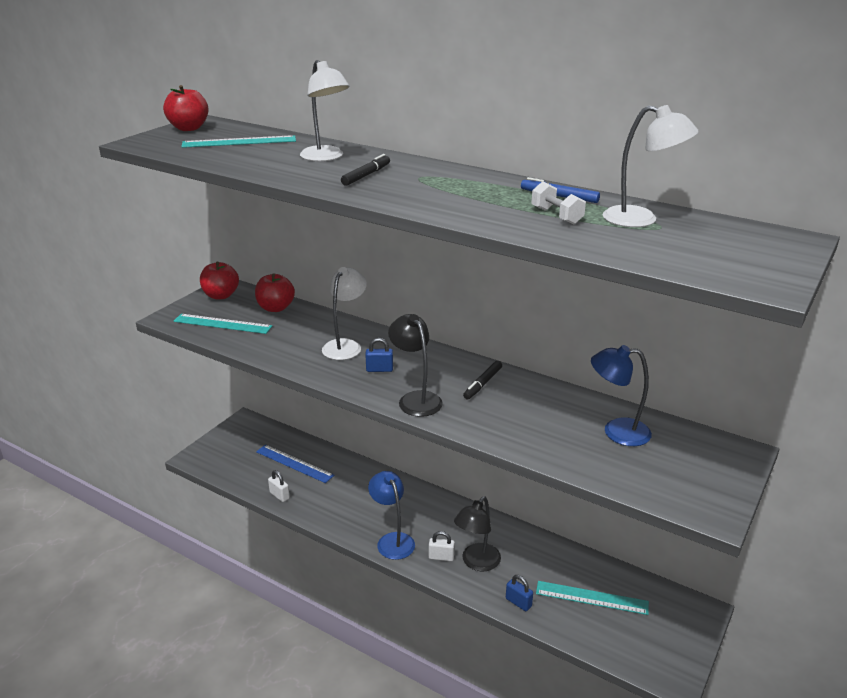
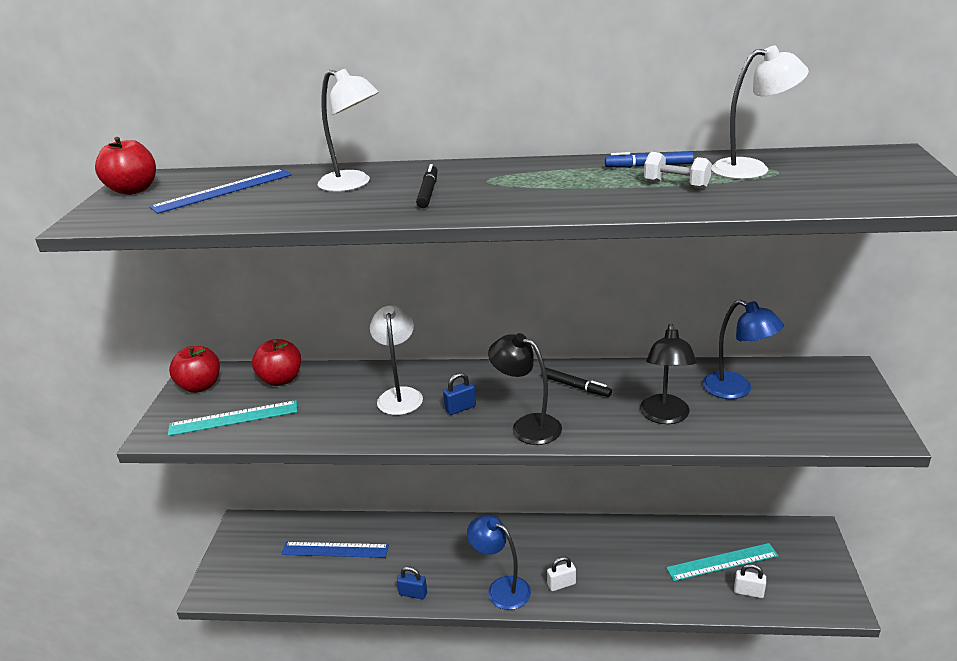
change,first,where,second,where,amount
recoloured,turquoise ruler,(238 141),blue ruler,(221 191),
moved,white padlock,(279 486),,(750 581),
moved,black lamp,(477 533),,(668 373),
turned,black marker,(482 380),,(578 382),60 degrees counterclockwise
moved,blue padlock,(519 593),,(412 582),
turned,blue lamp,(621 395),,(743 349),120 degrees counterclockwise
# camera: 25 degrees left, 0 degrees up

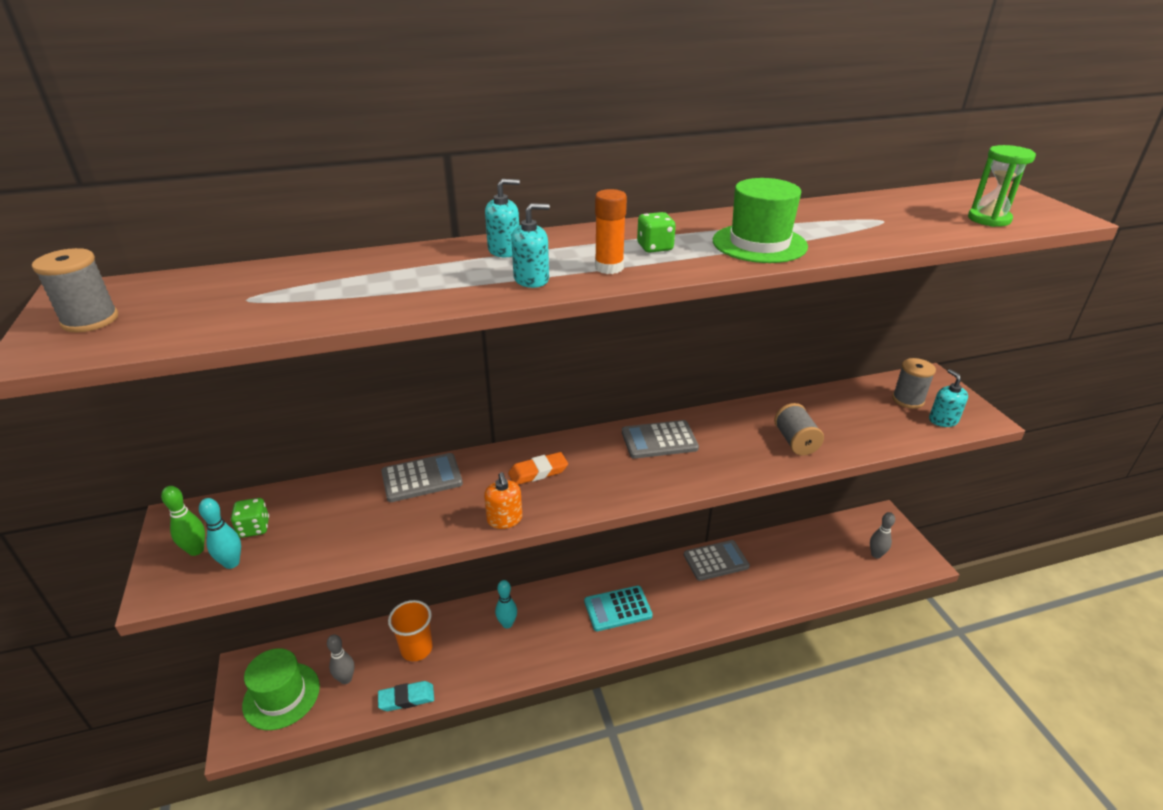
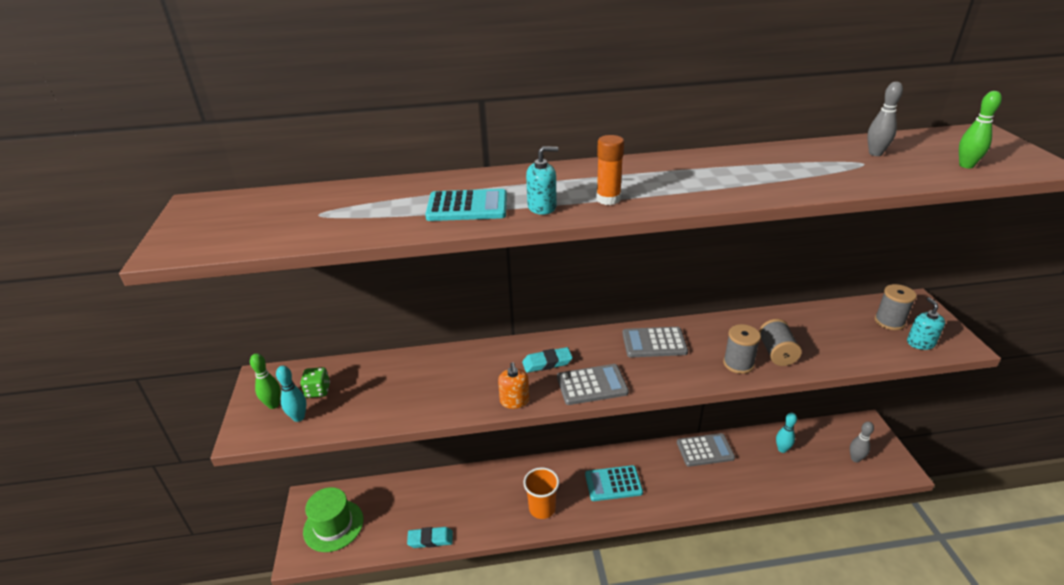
change,first,where,second,where,amount
moved,grey spool,(75 290),,(742 349),
moved,grey bowling pin,(341 659),,(885 119),
moved,grey calculator,(422 477),,(593 384),
moved,orange cup,(410 630),,(541 493),
removed,turquoise soap dispenser,(502 218),,,
moved,turquoise bowling pin,(506 604),,(786 432),
recoloured,orange eraser,(538 468),turquoise eraser,(547 360),
removed,green dice,(656 232),,,
removed,green hat,(760 220),,,
replaced,green hourglass,(1002 186),green bowling pin,(980 129),
added,,,turquoise calculator,(466 205),
# camera: 10 degrees right, 0 degrees up

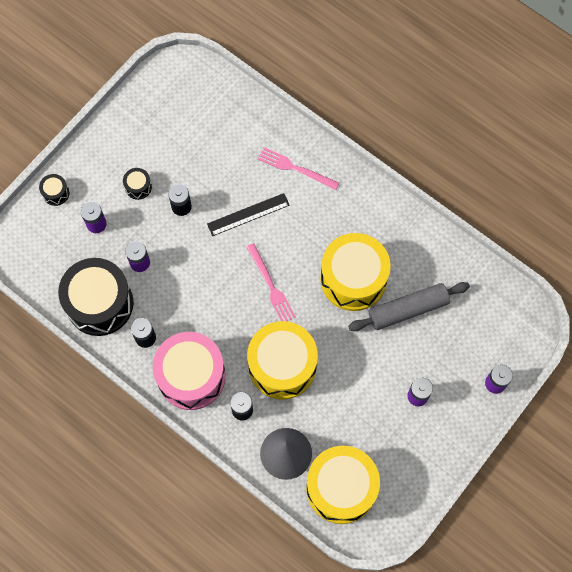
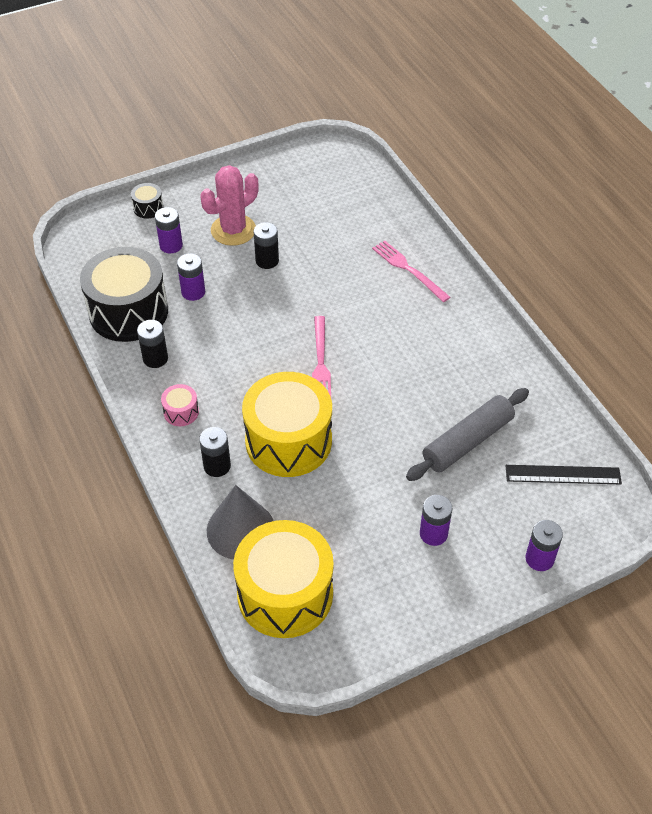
change,first,where,second,where,amount
replaced,black drum,(137 184),pink cactus,(229 205),
resized,pink drum,(189 371),,(180 405),x0.41
moved,black ruler,(248 214),,(563 474),
removed,yellow drum,(355 272),,,
turned,grey rolling pin,(409 306),,(467 434),45 degrees counterclockwise
# camera: 25 degrees right, 20 degrees down

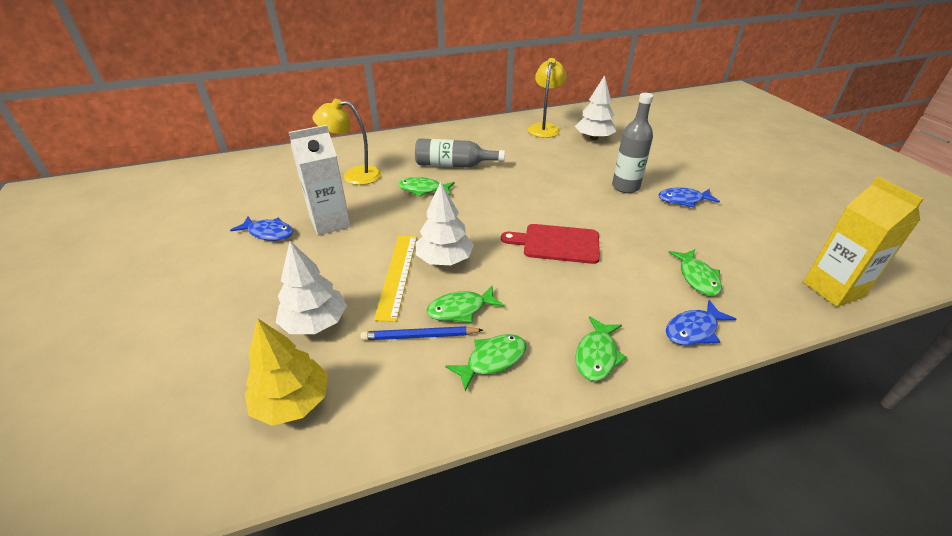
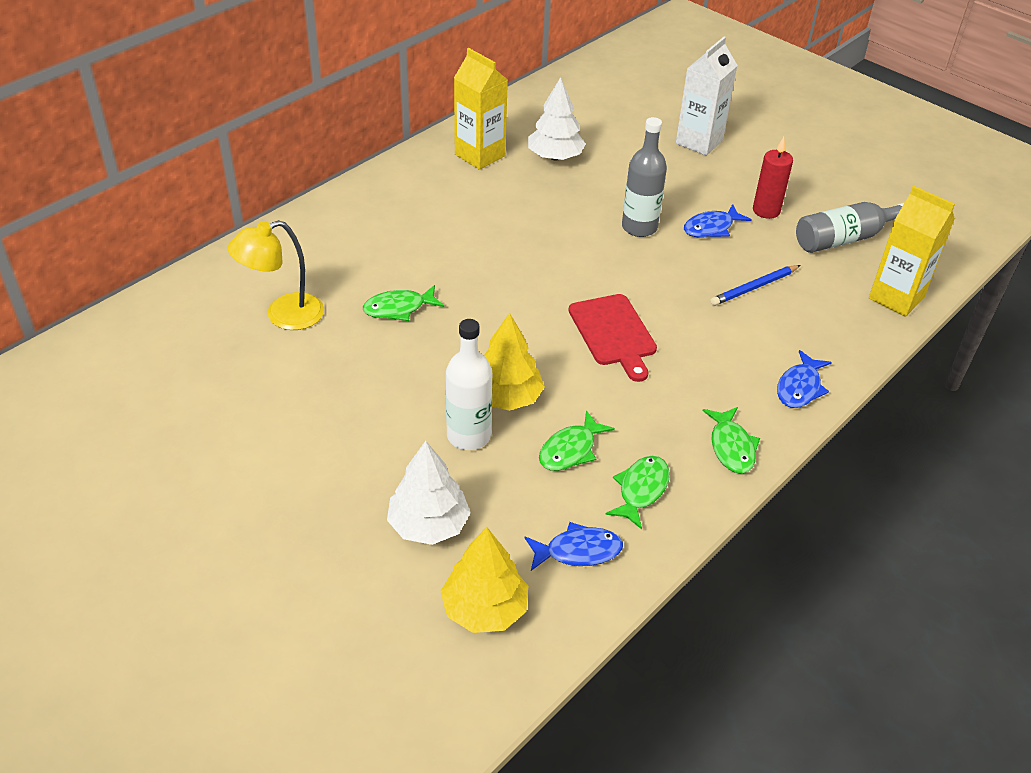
change,first,where,second,where,amount
moved,blue fish,(261 228),,(574 546),
moved,white carton,(320 180),,(707 96),
moved,blue pencil,(422 333),,(755 285),
replaced,yellow ruler,(395 279),white bottle,(469 384),
moved,grey bottle,(460 153),,(850 227),
recoloured,white tree,(445 223),yellow tree,(514 362),
turned,red cutting board,(550 244),,(612 338),90 degrees counterclockwise
replaced,yellow lamp,(547 98),yellow carton,(481 109),
removed,green fish,(695 272),,,
added,,,red candle,(773 178),
# camera: 30 degrees left, 5 degrees up

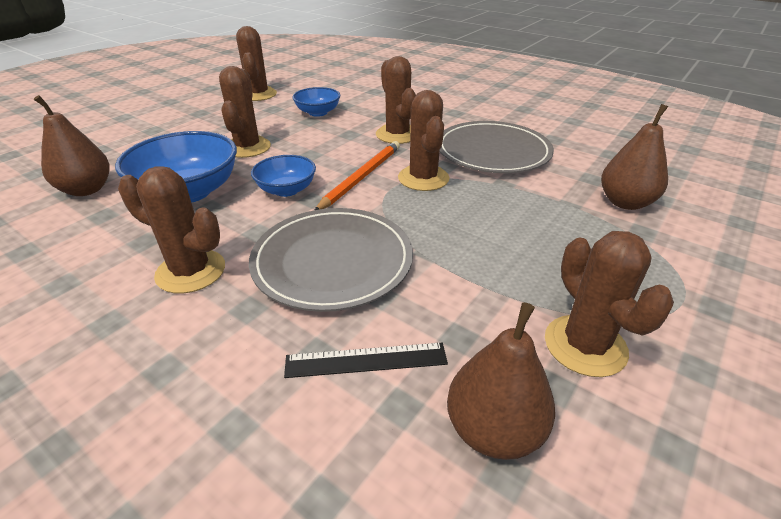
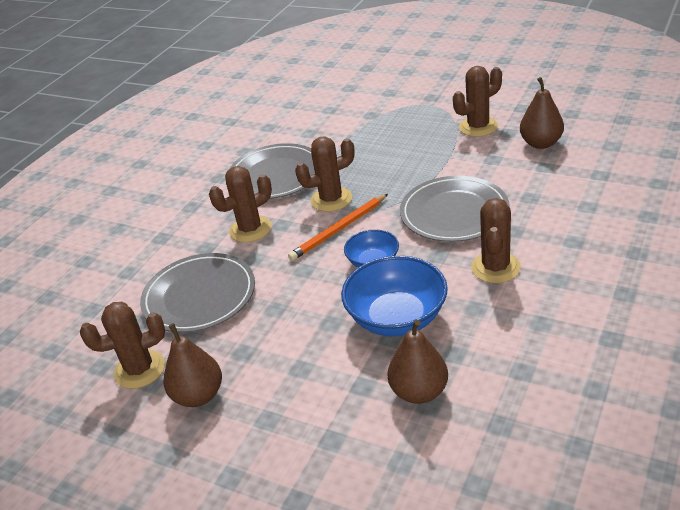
change,first,where,second,where,amount
removed,brown cactus,(245 112),,,
removed,black ruler,(366 360),,,
replaced,blue bowl,(316 102),grey plate,(197 293),
turned,orange pencil,(357 175),,(338 227),60 degrees counterclockwise
moved,brown pear,(634 157),,(192 365),
# camera: 95 degrees left, 0 degrees up

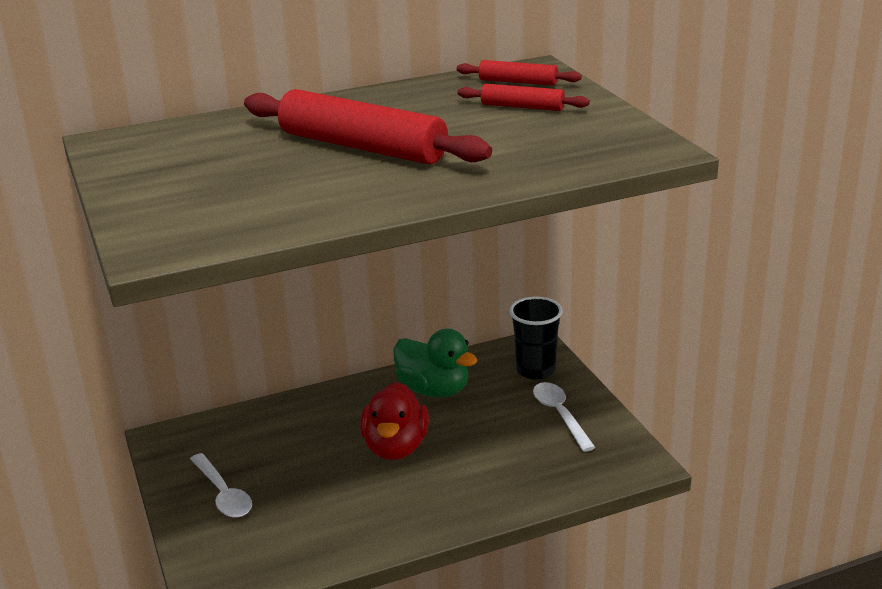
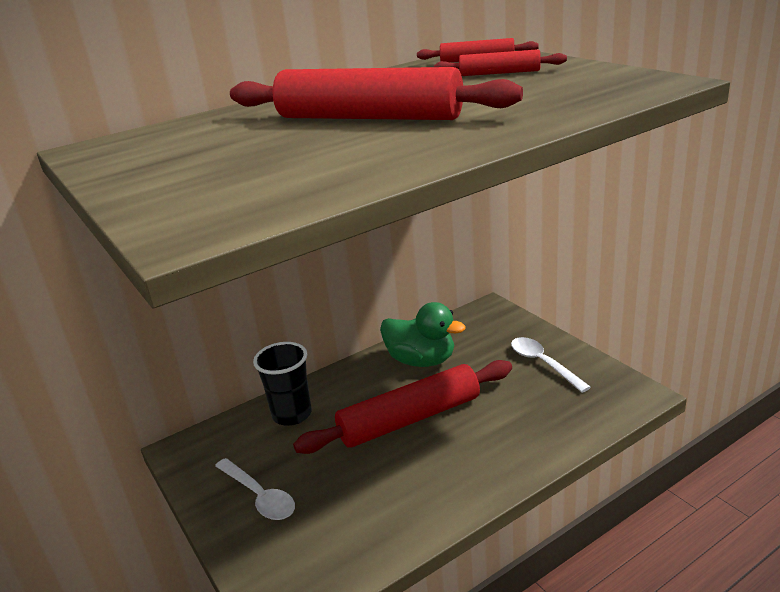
change,first,where,second,where,amount
replaced,red duck,(394 421),red rolling pin,(402 407),
moved,black cup,(536 338),,(282 384),
# camera: 10 degrees left, 0 degrees up

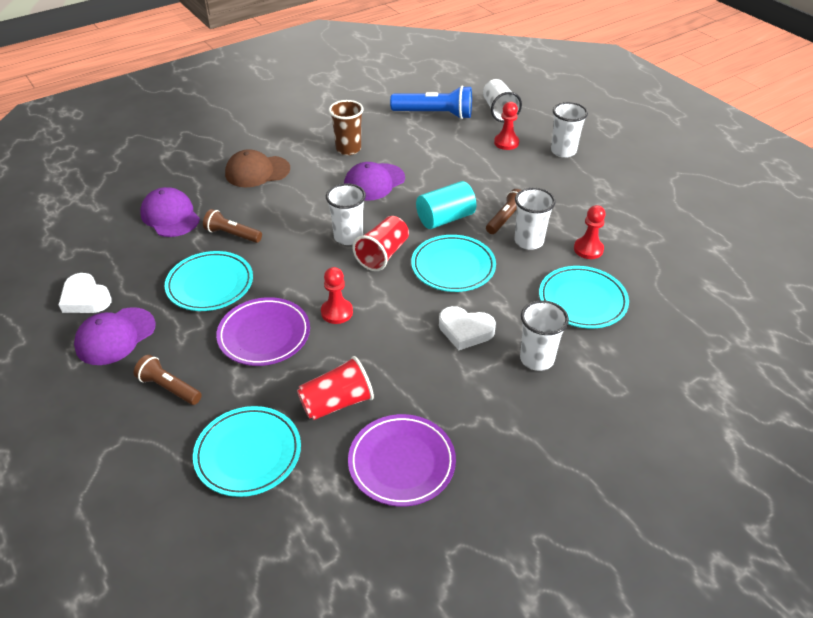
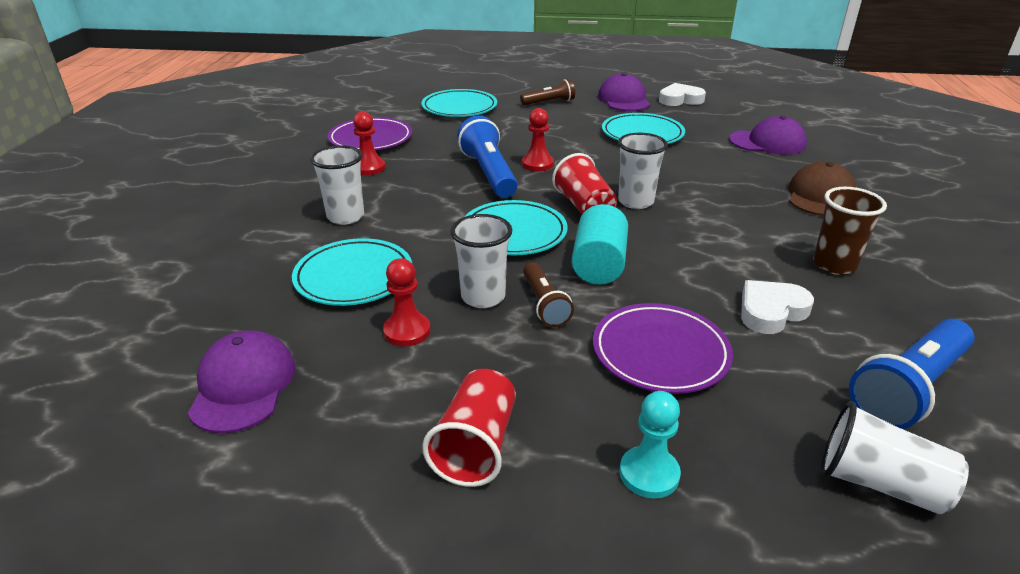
change,first,where,second,where,amount
removed,brown flashlight,(232 226),,,
moved,purple plate,(263 331),,(663 348),
moved,red cup,(335 388),,(469 428),
moved,purple cap,(374 181),,(242 381),
moved,white heart,(467 328),,(777 307),
moved,red pawn,(506 126),,(369 143),
replaced,white cup,(569 130),turquoise pawn,(650 445),
added,,,blue flashlight,(487 157),
# camera: 130 degrees right, 10 degrees down

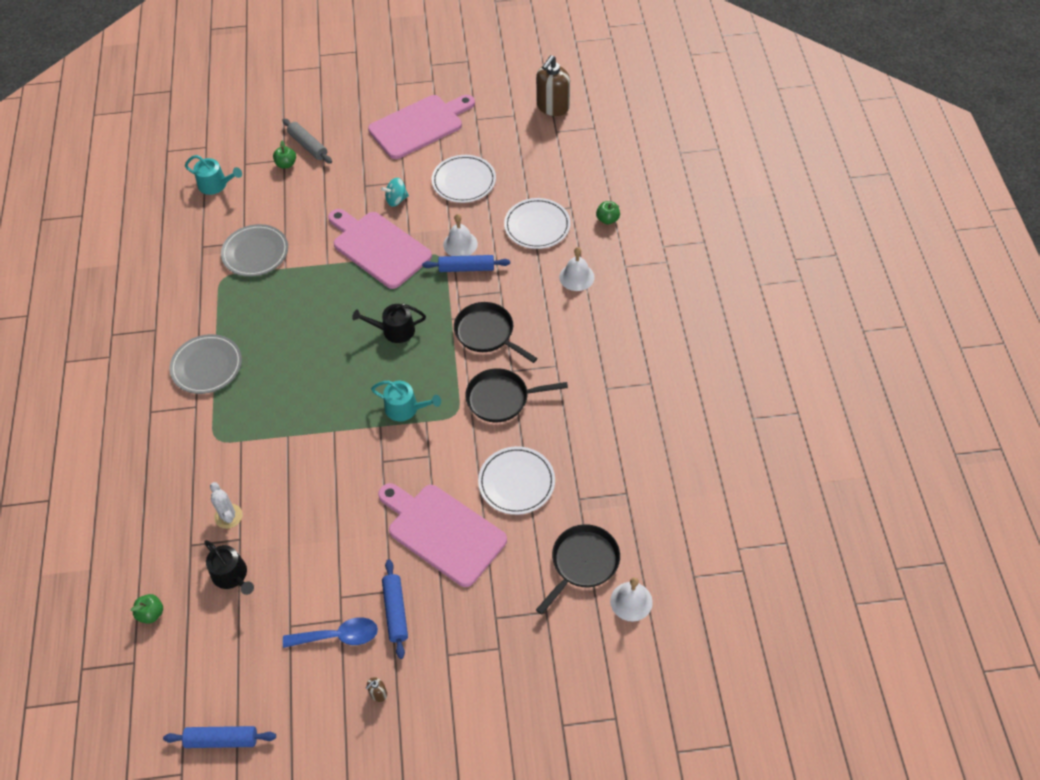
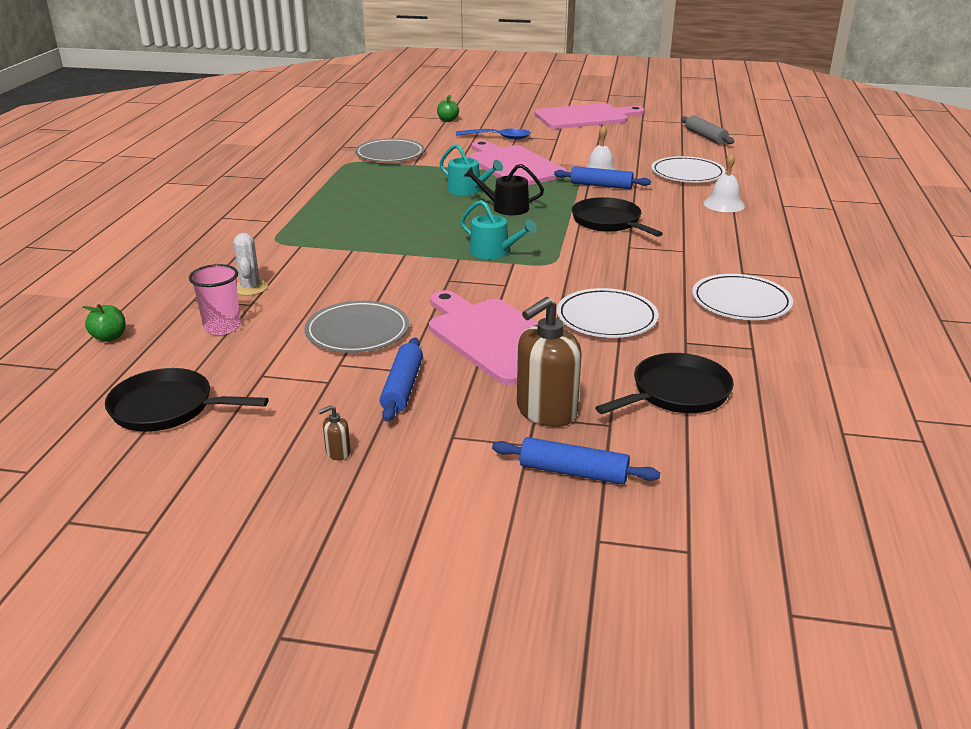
change,first,where,second,where,amount
moved,blue rolling pin,(219 737),,(576 461),
moved,grey plate,(206 364),,(357 327),
moved,turquoise watering can,(213 175),,(471 169),
replaced,black watering can,(229 567),pink cup,(215 299),
moved,grey rolling pin,(307 141),,(707 130),
moved,blue spoon,(330 632),,(493 134),
removed,turquoise spinning top,(395 192),,,
moved,white plate,(464 179),,(742 297),
moved,black pan,(516 395),,(187 400),
moved,brown soap dispenser,(553 85),,(549 362),
removed,green apple,(608 212),,,
removed,white bell,(631 599),,,
# camera: 15 degrees right, 25 degrees down

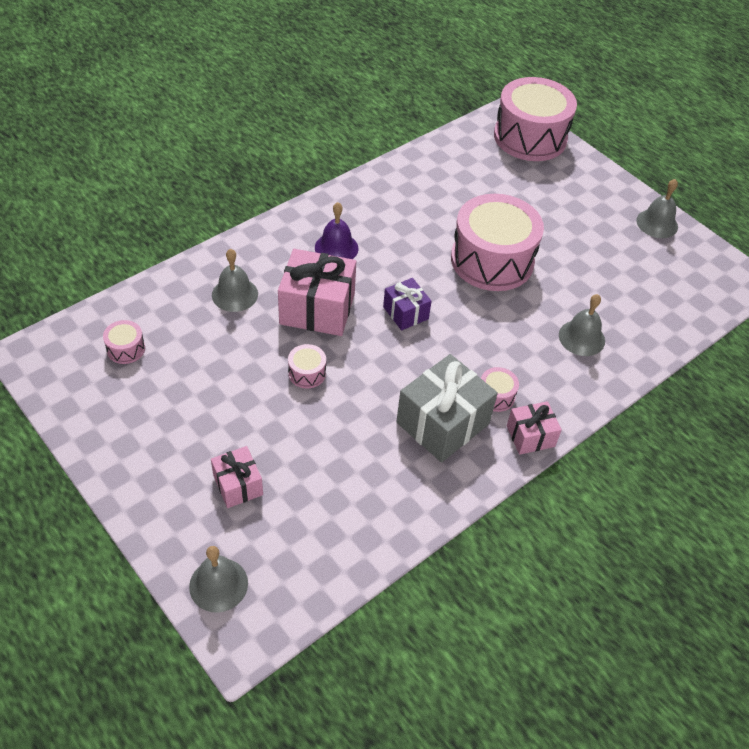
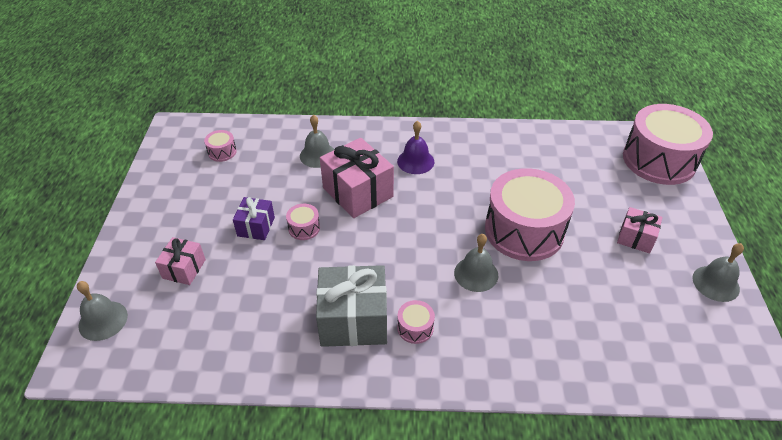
change,first,where,second,where,amount
moved,purple gift,(407 304),,(254 218),
moved,pink gift,(534 428),,(639 230),
moved,grey bell,(582 325),,(476 263),
# camera: 45 degrees right, 5 degrees down

